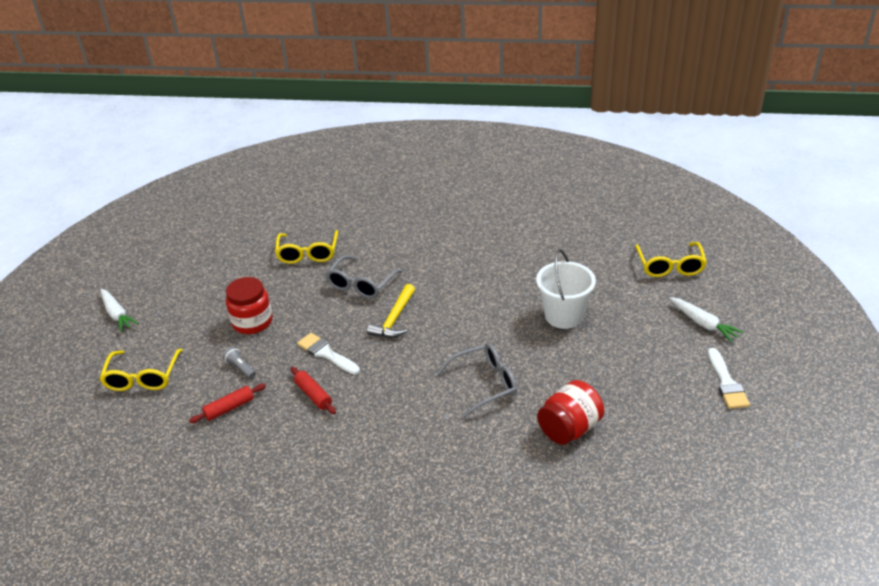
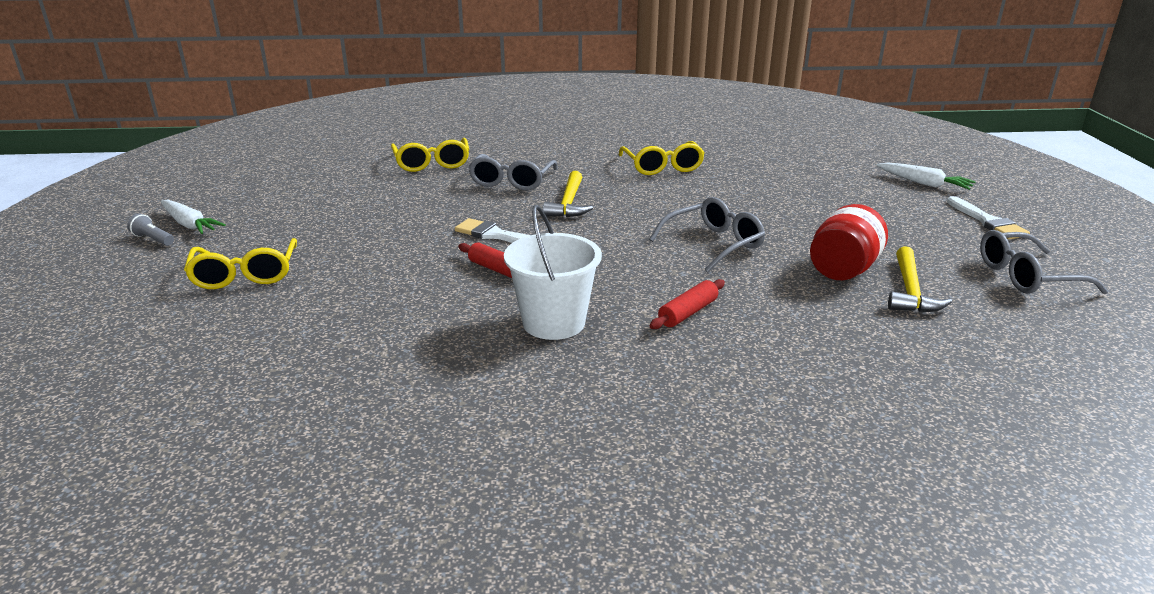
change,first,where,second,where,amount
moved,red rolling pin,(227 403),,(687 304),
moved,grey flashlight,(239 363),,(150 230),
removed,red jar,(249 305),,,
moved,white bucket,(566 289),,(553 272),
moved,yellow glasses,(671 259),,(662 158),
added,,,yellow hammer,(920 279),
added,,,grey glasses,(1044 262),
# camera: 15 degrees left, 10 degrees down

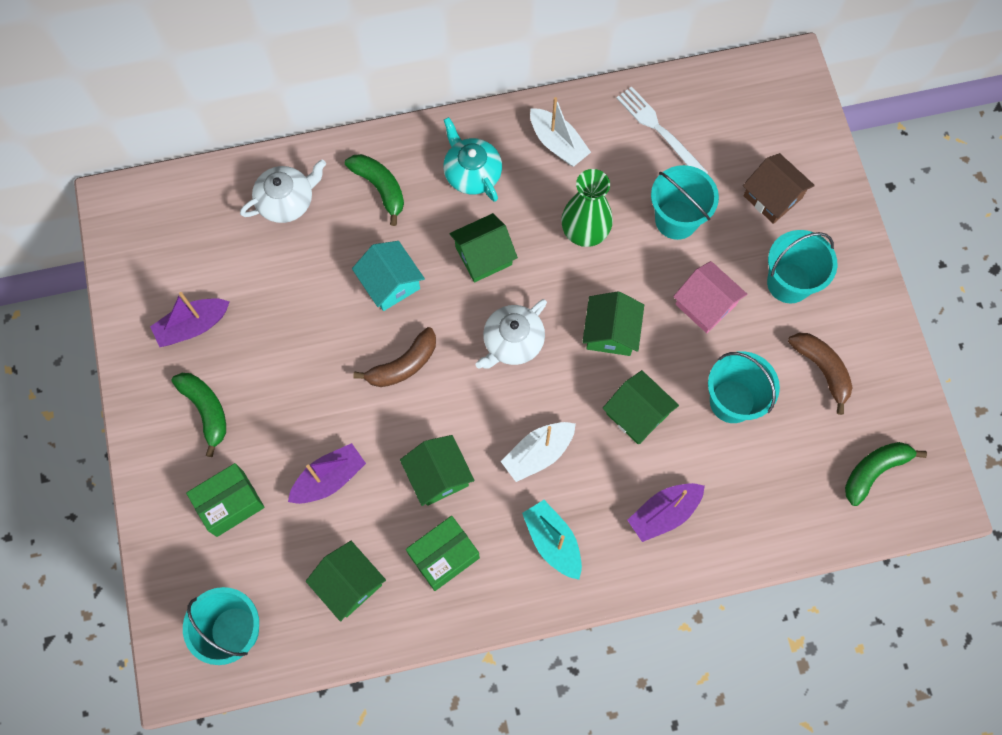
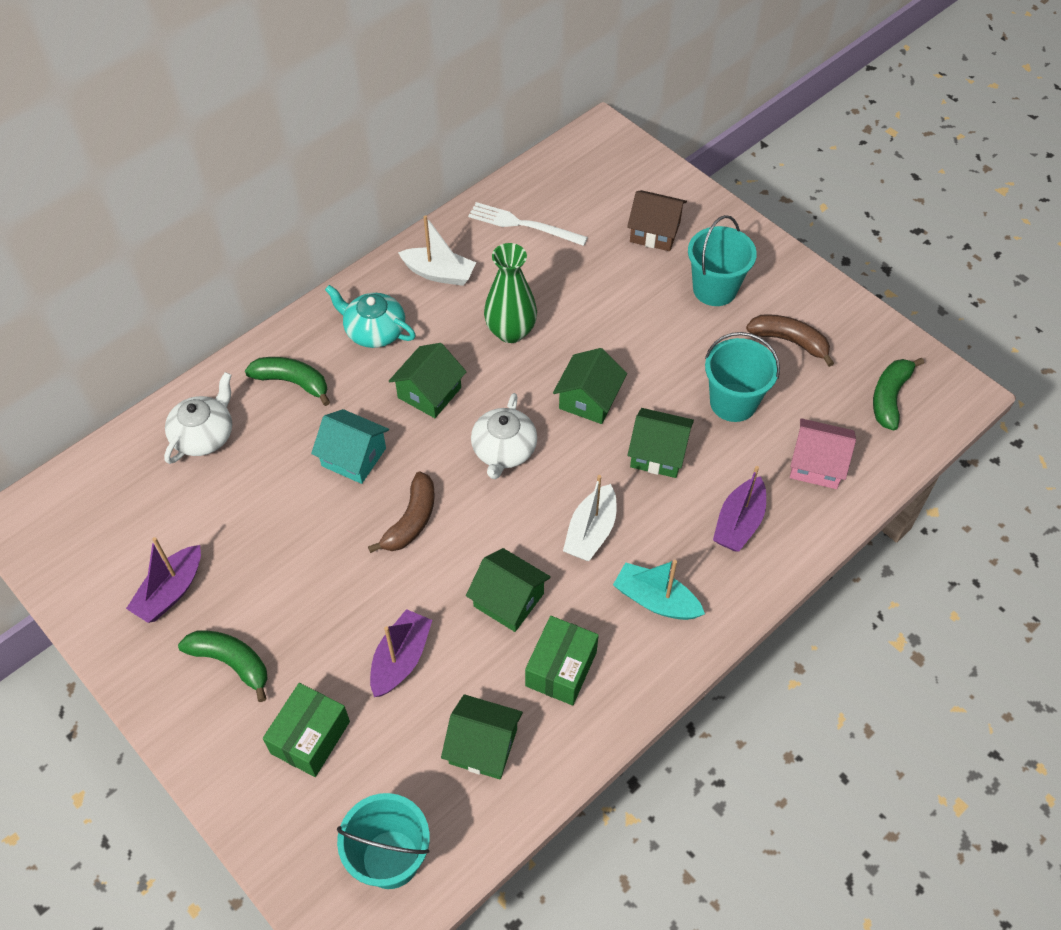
change,first,where,second,where,amount
turned,green house,(613 323),,(590 386),45 degrees clockwise
removed,turquoise bucket,(685 202),,,
moved,pink house,(710 297),,(823 453),
# camera: 30 degrees left, 15 degrees down

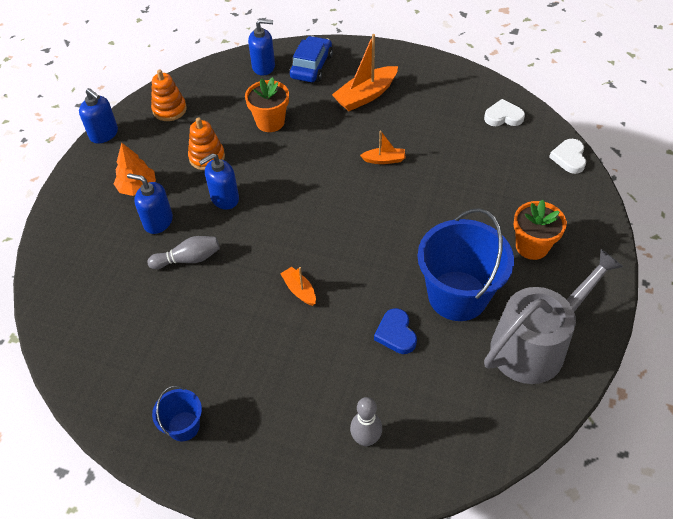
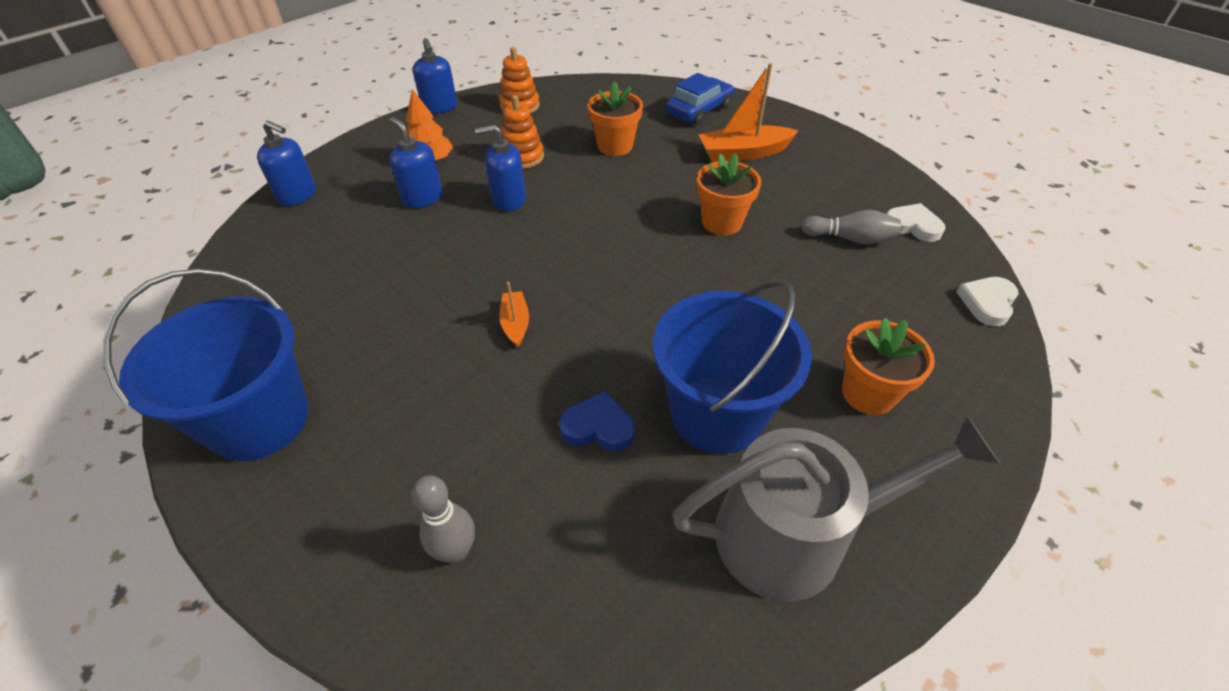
change,first,where,second,where,amount
moved,grey bowling pin,(183 252),,(851 227),
resized,blue bucket,(177 413),,(206 365),x2.09
moved,blue soap dispenser,(261 47),,(286 163),
replaced,orange boat,(383 147),orange flower pot,(728 194),
turned,blue heart,(395 331),,(597 421),90 degrees clockwise
# camera: 25 degrees right, 5 degrees down

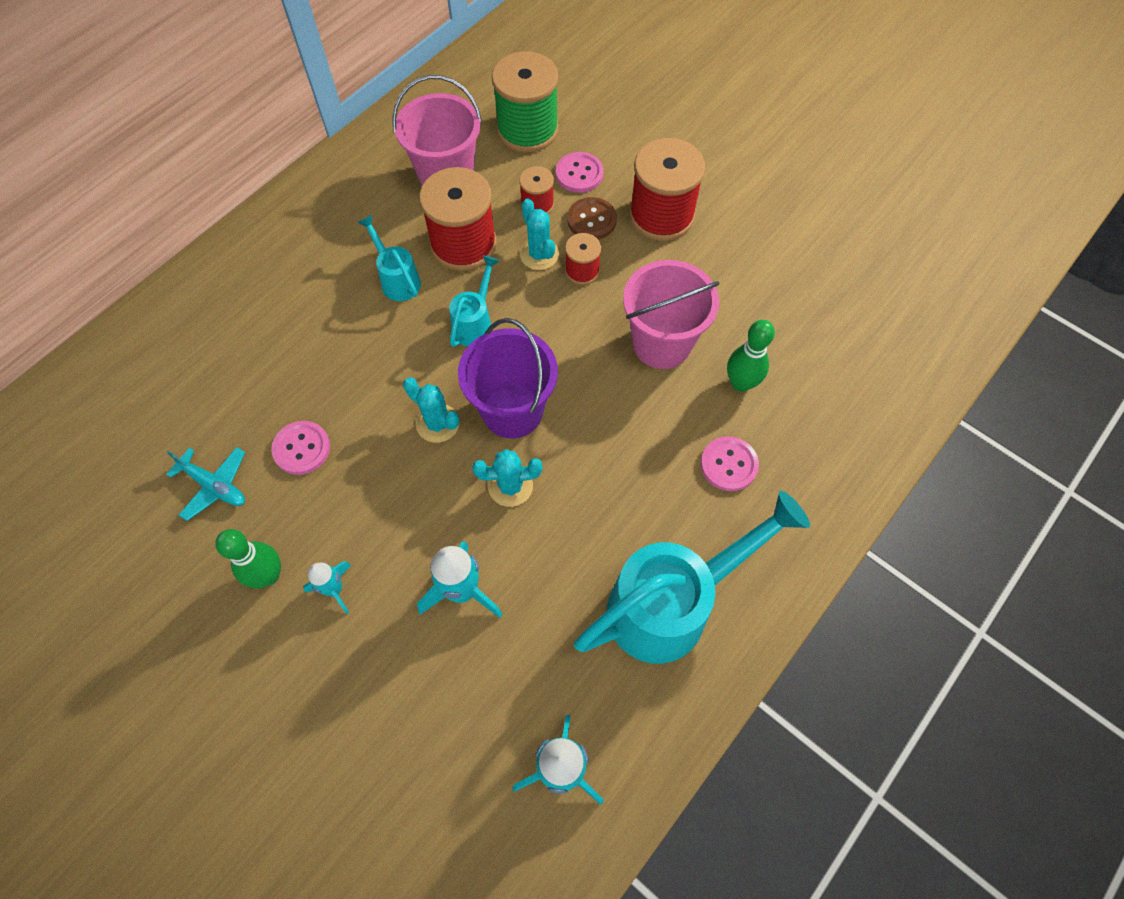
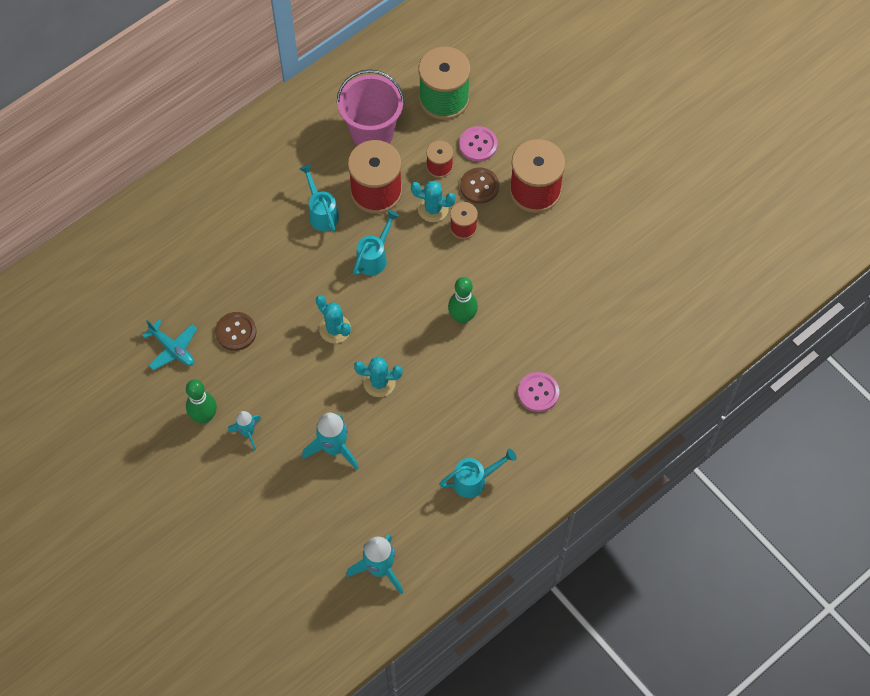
change,first,where,second,where,amount
recoloured,pink button,(300 448),brown button,(235 331),
removed,purple bucket,(508 378),,,
turned,turquoise cactus,(539 234),,(433 201),60 degrees counterclockwise
resized,turquoise watering can,(692 577),,(478 473),x0.48
removed,pink bucket,(671 314),,,
moved,green bowling pin,(751 356),,(463 300),
# camera: 10 degrees right, 0 degrees up

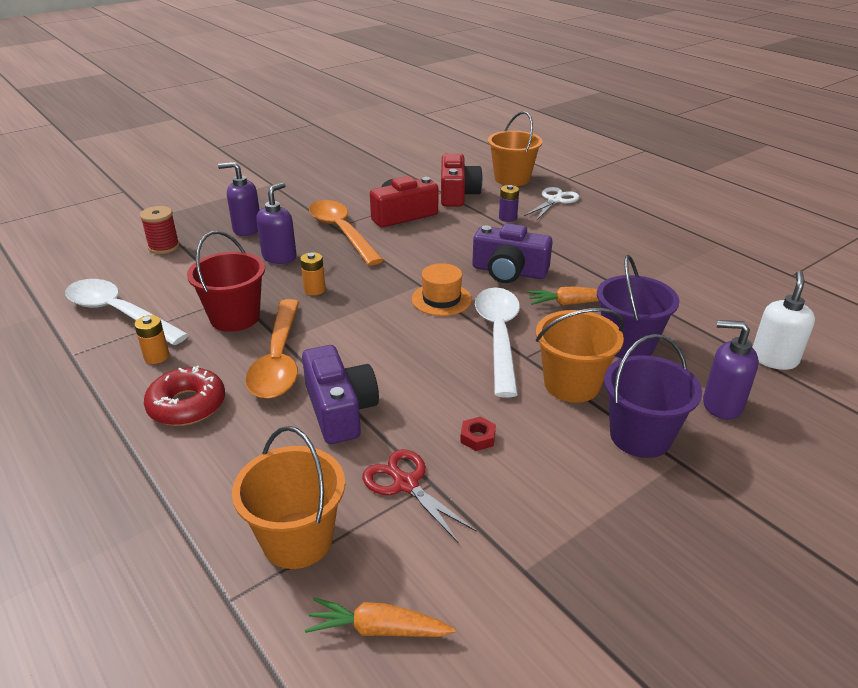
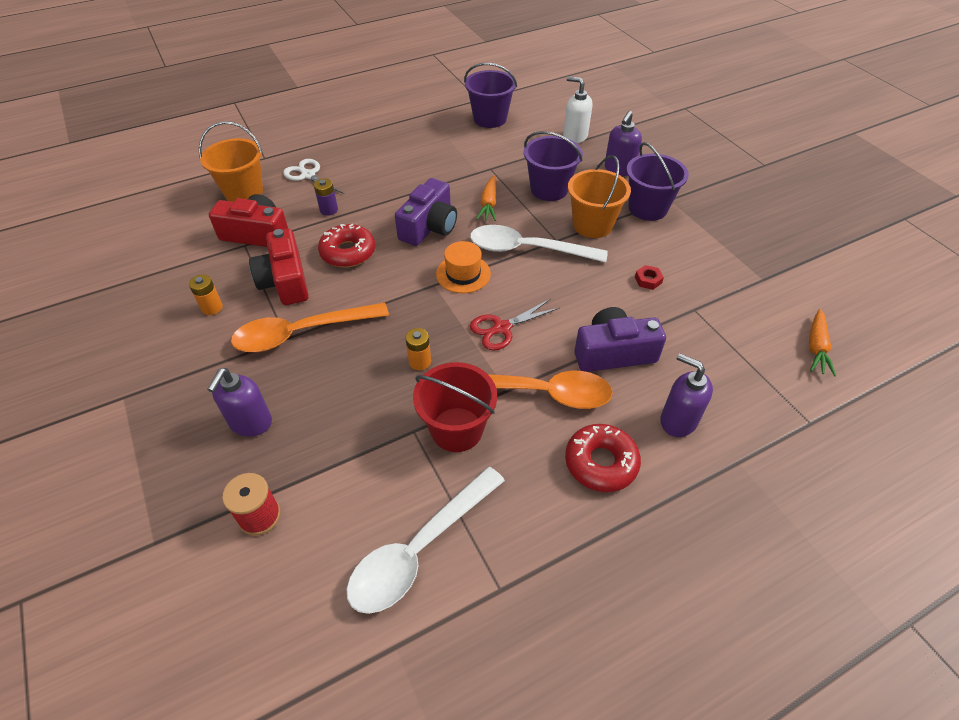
change,first,where,second,where,amount
moved,orange battery,(151 339),,(206 294),
removed,orange bucket,(288 497),,,
moved,purple soap dispenser,(276 223),,(686 395),
moved,red scissors,(419 496),,(515 325),
added,,,red donut,(346 245),
added,,,purple bucket,(490 95),
# camera: 80 degrees left, 15 degrees up

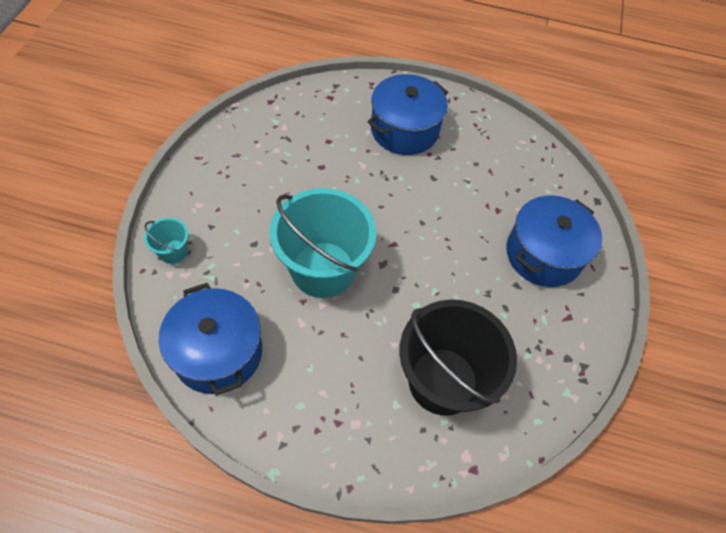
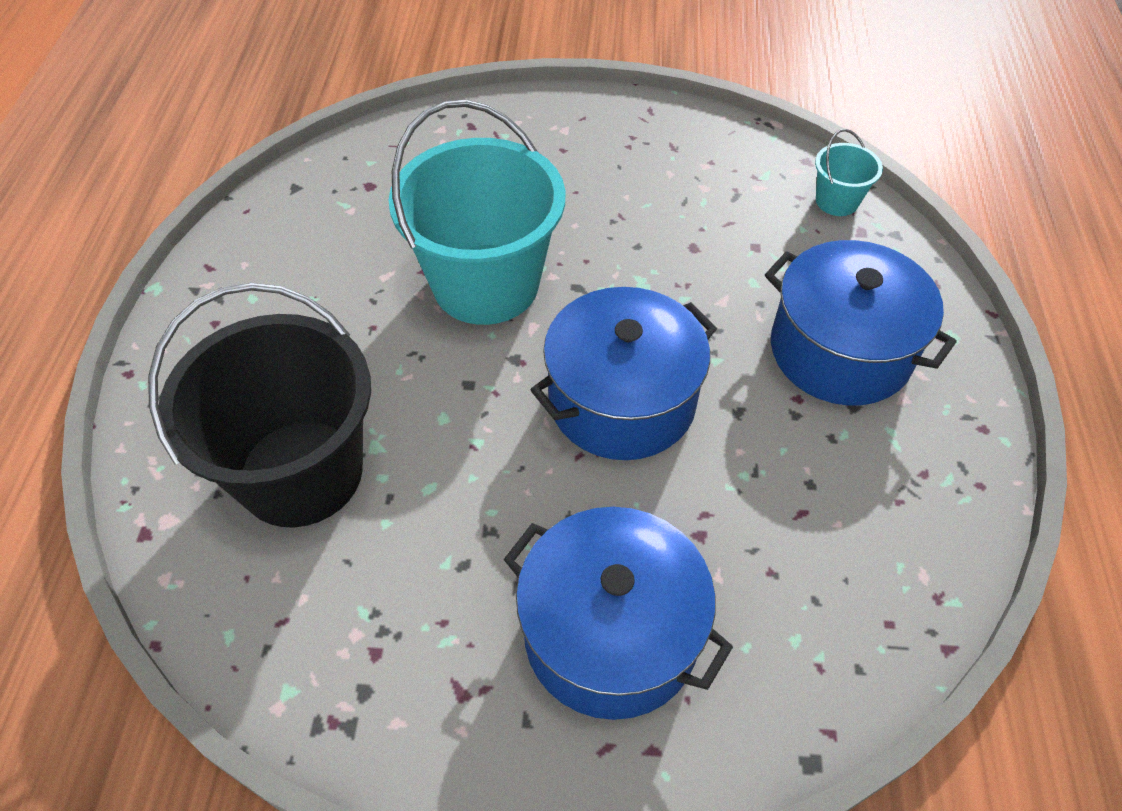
change,first,where,second,where,amount
moved,turquoise bucket,(166 241),,(849 172),
moved,blue pot,(210 339),,(624 373),
# camera: 85 degrees right, 5 degrees down

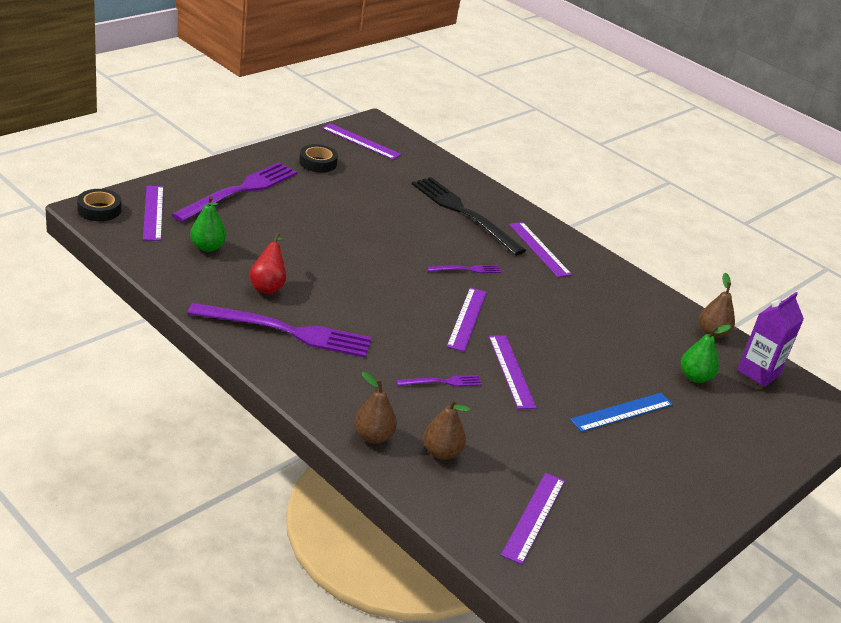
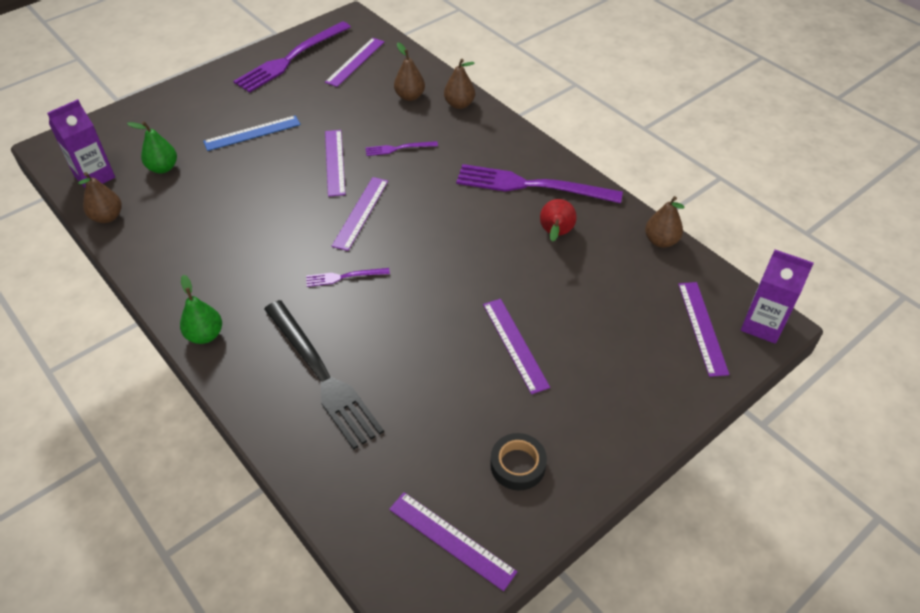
change,first,where,second,where,amount
replaced,black tape,(99 205),purple carton,(777 297),
moved,purple fork,(234 192),,(292 57),
moved,green pear,(208 224),,(201 309),
moved,purple ruler,(540 249),,(516 346),
added,,,brown pear,(664 222),
# camera: 170 degrees left, 15 degrees up

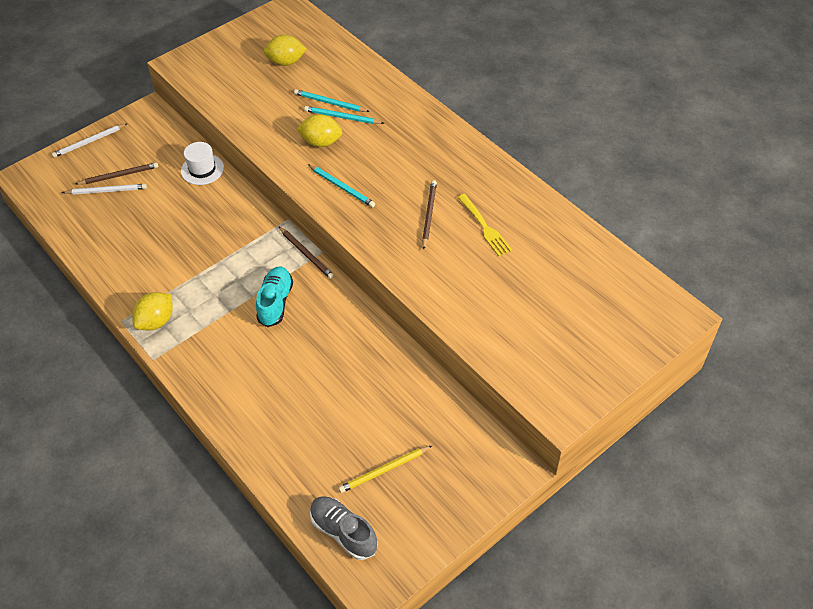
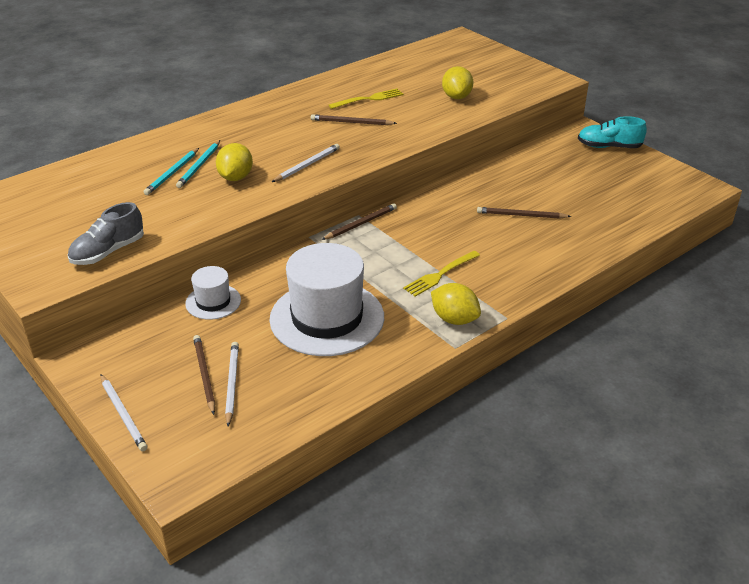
change,first,where,second,where,amount
moved,turquoise shoe,(274 296),,(612 132),
moved,yellow lemon,(285 50),,(458 82),
recoloured,turquoise pencil,(341 185),white pencil,(306 163),
moved,grey shoe,(344 528),,(106 233),
removed,yellow pencil,(385 469),,,
added,,,white hat,(326 299),
added,,,yellow fork,(441 274),
added,,,brown pencil,(524 213),
# camera: 90 degrees left, 15 degrees down

